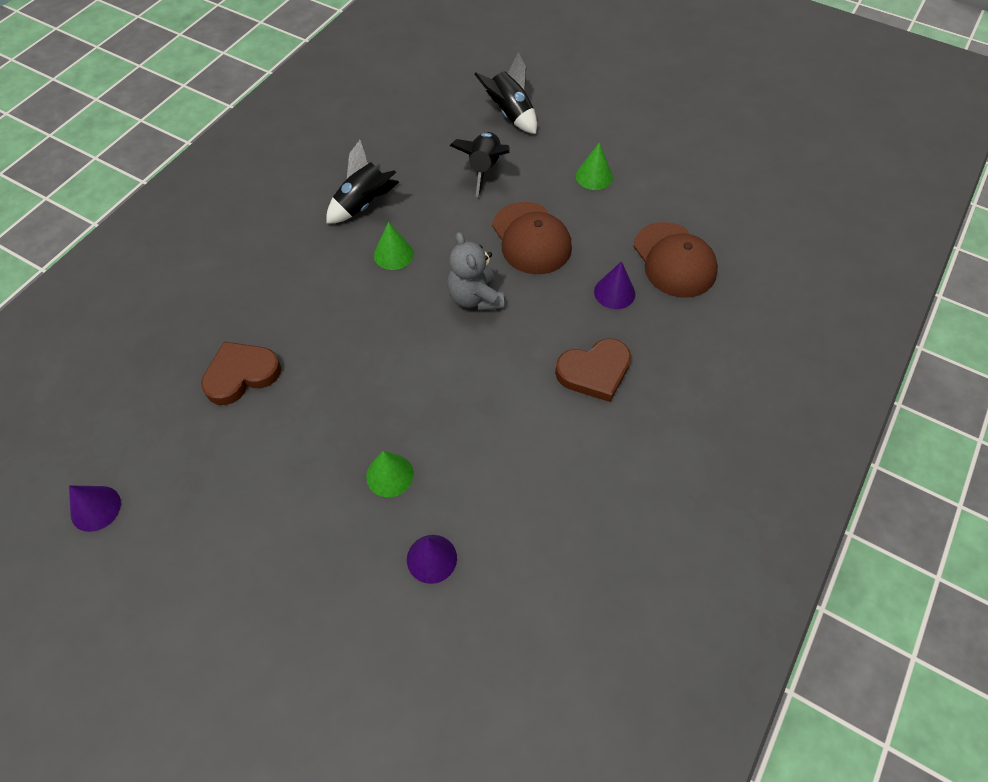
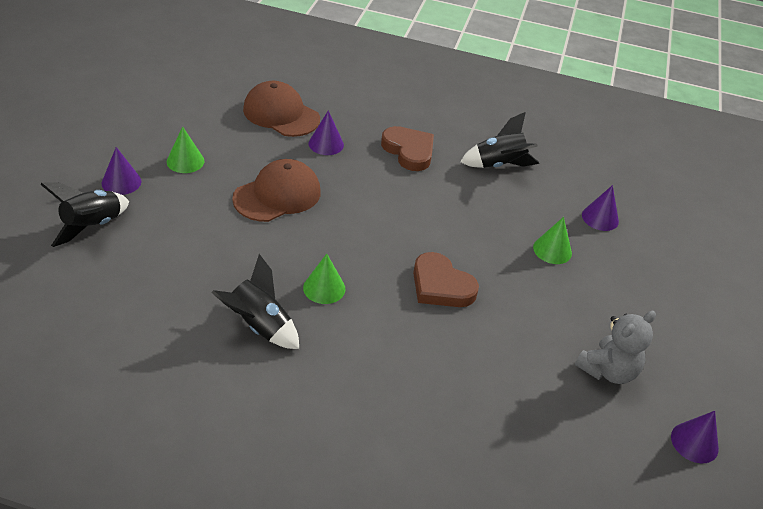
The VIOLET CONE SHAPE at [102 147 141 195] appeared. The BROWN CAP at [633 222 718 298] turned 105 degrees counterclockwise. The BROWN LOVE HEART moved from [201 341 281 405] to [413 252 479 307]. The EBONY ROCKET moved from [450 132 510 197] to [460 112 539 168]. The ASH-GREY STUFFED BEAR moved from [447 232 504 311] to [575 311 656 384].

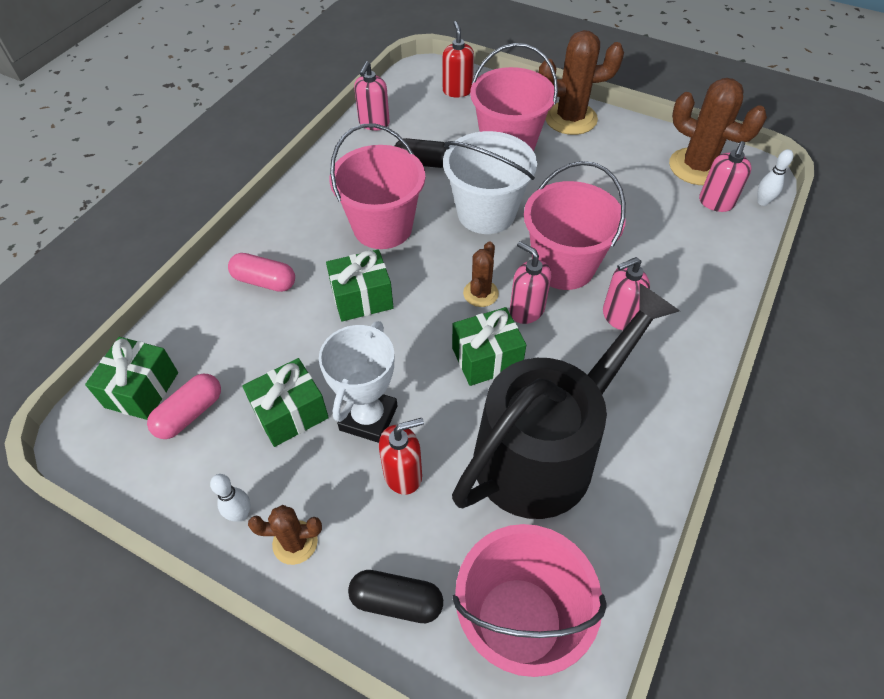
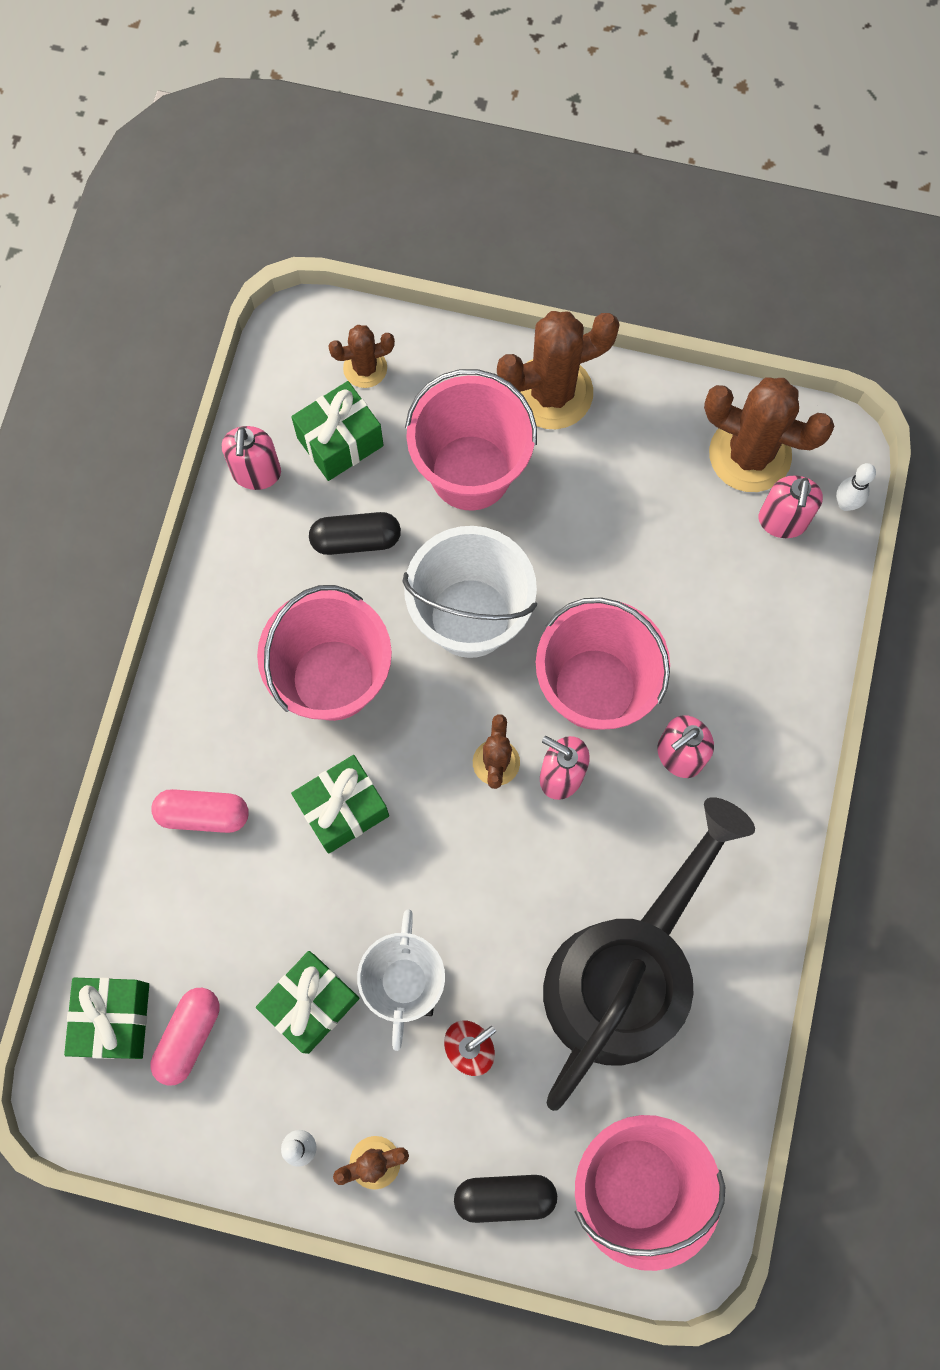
The EMERALD GIFT moved from [452 307 526 386] to [291 381 384 481]. The CRIMSON SOAP DISPENSER at [442 21 474 97] was replaced by the BROWN CACTUS at [328 325 395 388].

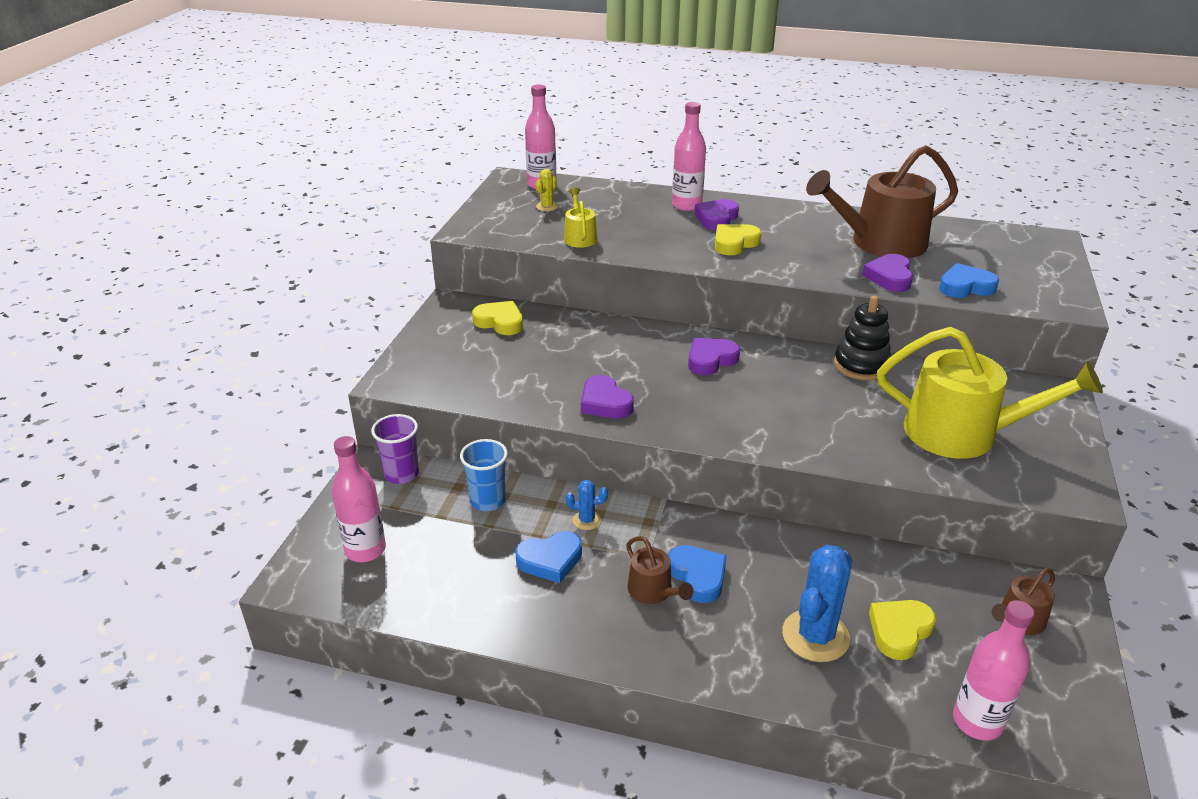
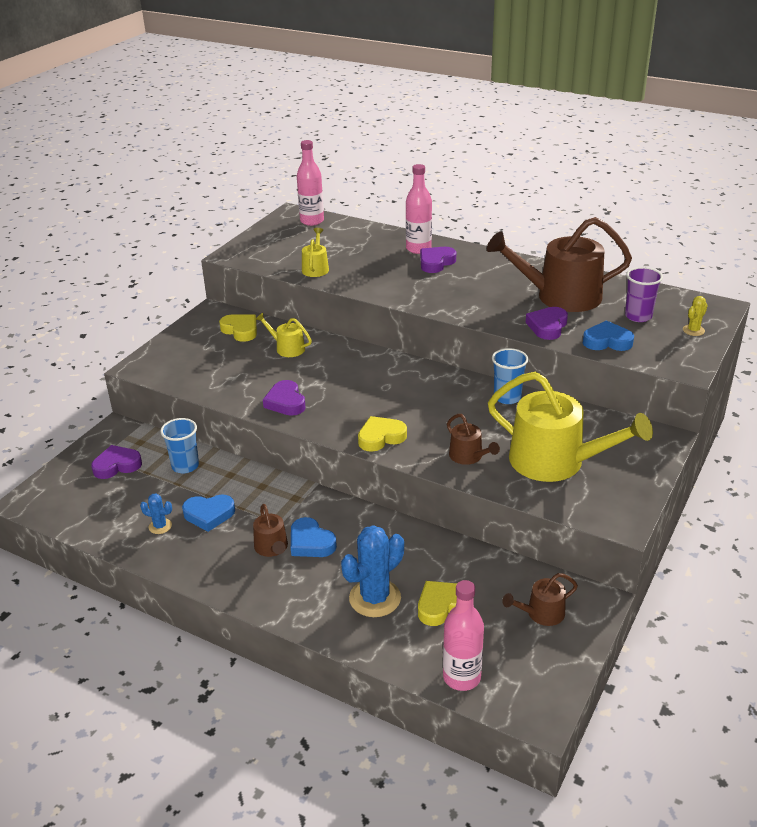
The VIOLET LOVE HEART moved from [688 338 740 375] to [91 445 142 479]. The COBALT CACTUS moved from [566 480 608 530] to [140 493 172 534]. The GOLDEN WATERING POT at [255 313 312 357] appeared. The COBALT LOVE HEART at [668 545 727 603] turned 150 degrees clockwise. The GOLDEN LOVE HEART moved from [715 224 762 255] to [358 416 407 452]. The BROWN WATERING POT at [447 414 500 465] appeared. The EBONY STACKING RINGS at [834 295 891 380] was replaced by the COBALT CUP at [492 348 528 404]. The VIOLET CUP moved from [371 414 419 484] to [625 267 663 322]. The GOLDEN CACTUS moved from [536 169 558 211] to [683 296 708 336]. The PINK DRINK BOTTLE at [332 436 386 562] disappeared.

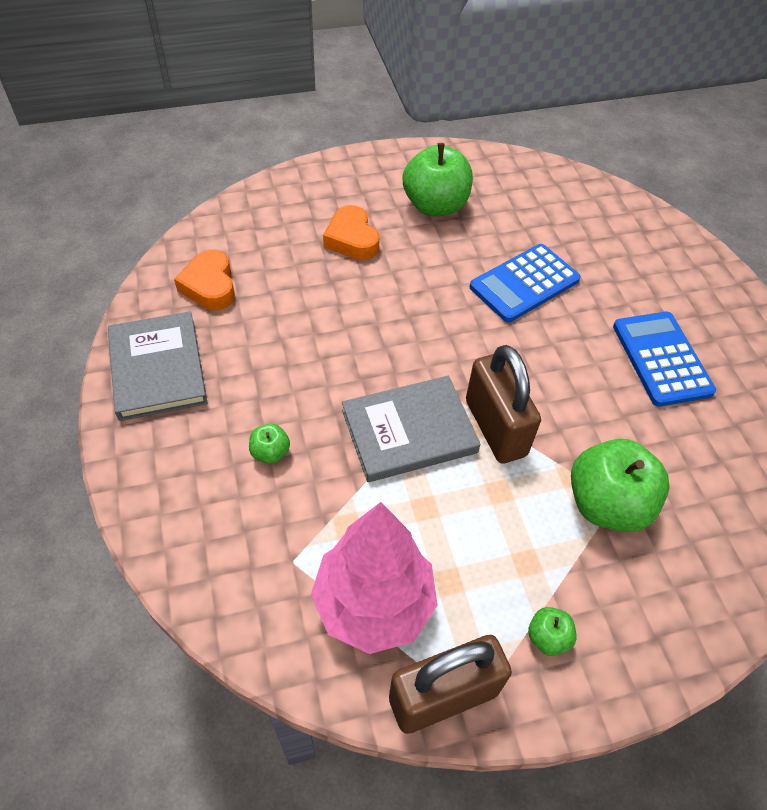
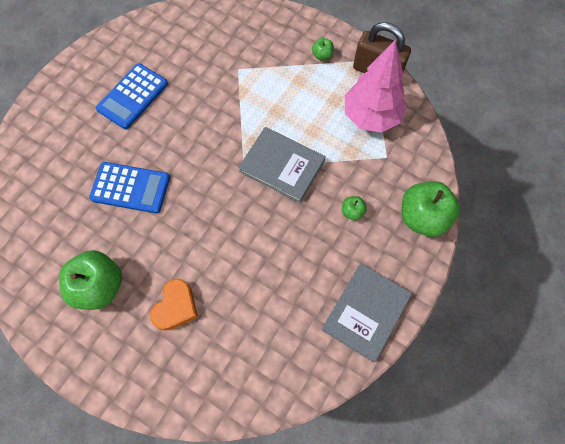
The EMERALD APPLE FRUIT moved from [571 439 670 532] to [402 181 460 237]. The ORANGE-COLOURED LOVE HEART at [174 250 235 310] disappeared. The BROWN SMALL LOCK at [466 345 541 464] disappeared.

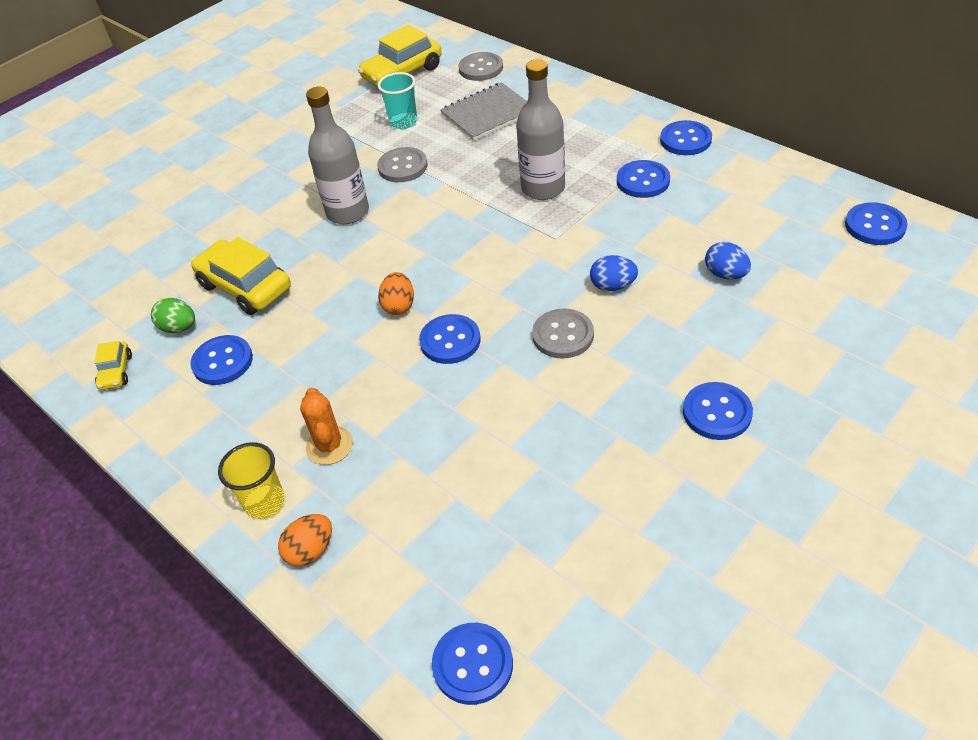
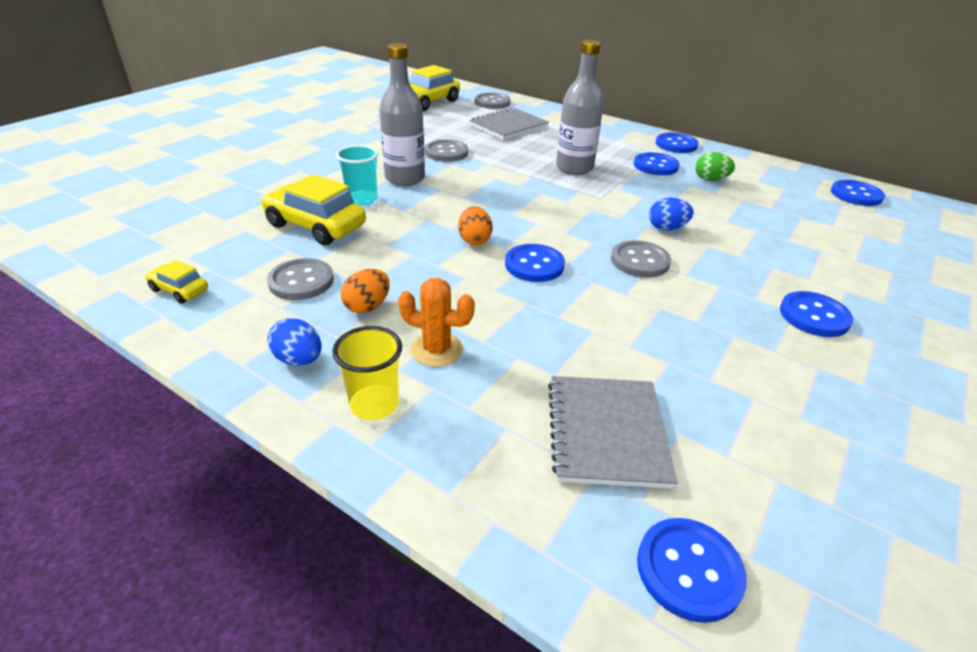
The GOLDEN CAR at [94 341 132 390] turned 135 degrees clockwise. The COBALT BUTTON at [190 335 253 385] became the ASH-GREY BUTTON at [267 258 334 300]. The COBALT EGG moved from [705 242 751 280] to [267 318 322 366]. The AQUA CUP moved from [378 72 417 129] to [336 145 379 205]. The ORANGE-COLOURED EGG moved from [278 514 332 566] to [341 269 390 314]. The ORANGE-COLOURED CACTUS at [300 388 353 465] turned 45 degrees counterclockwise. The ASH-GREY EXERCISE BOOK at [548 376 677 489] appeared. The EMERALD EGG moved from [151 298 195 333] to [695 152 735 181].

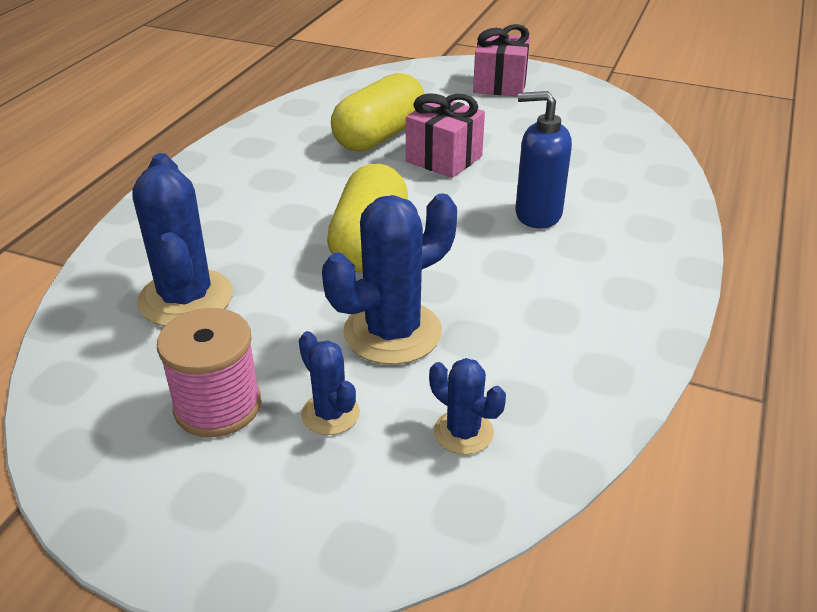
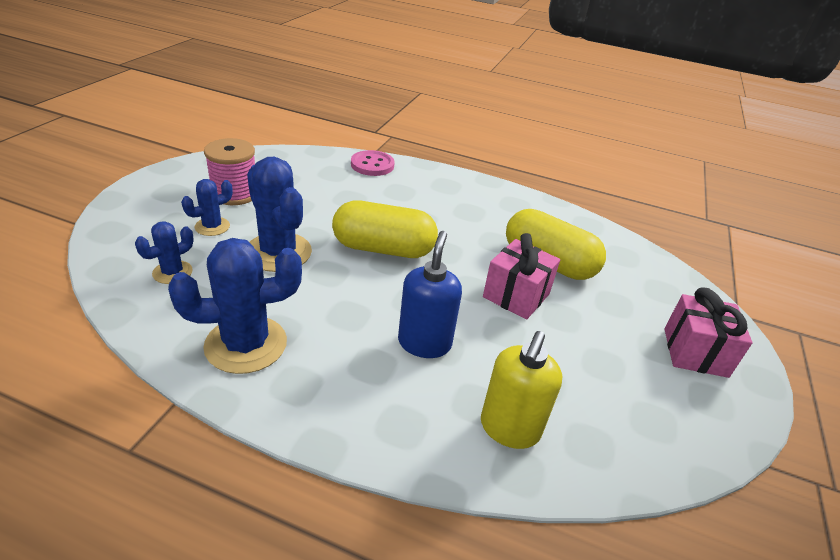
The COBALT CACTUS moved from [132 153 233 326] to [168 238 302 374]. The PINK BUTTON at [351 150 395 176] appeared. The GOLDEN SOAP DISPENSER at [481 331 563 449] appeared.

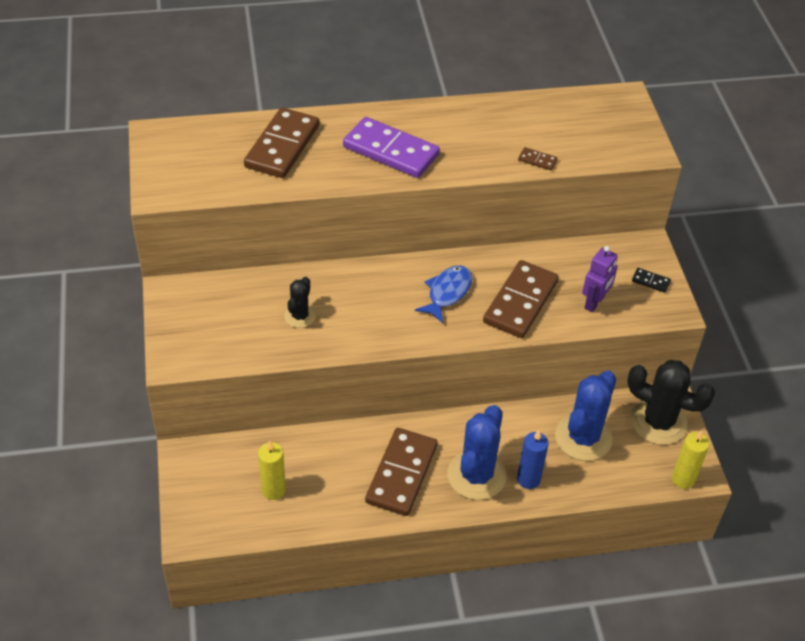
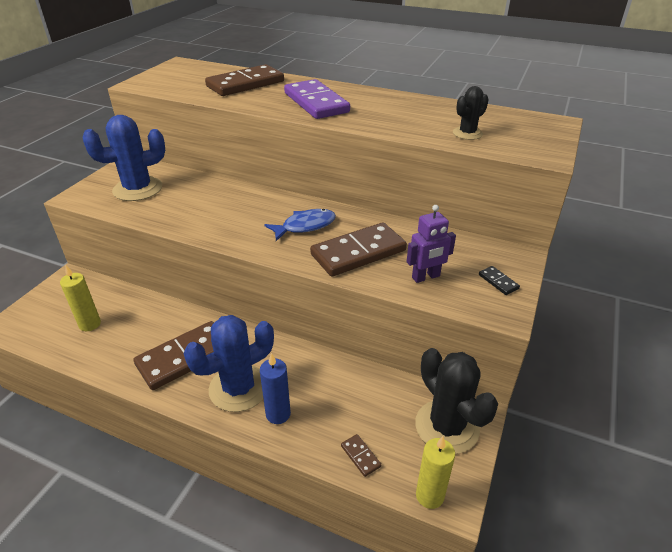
The COBALT CACTUS moved from [555 370 616 461] to [82 115 165 201]. The BROWN DOMINO PIECE moved from [518 147 558 171] to [341 434 381 477]. The EBONY CACTUS moved from [284 277 316 328] to [453 86 489 140].

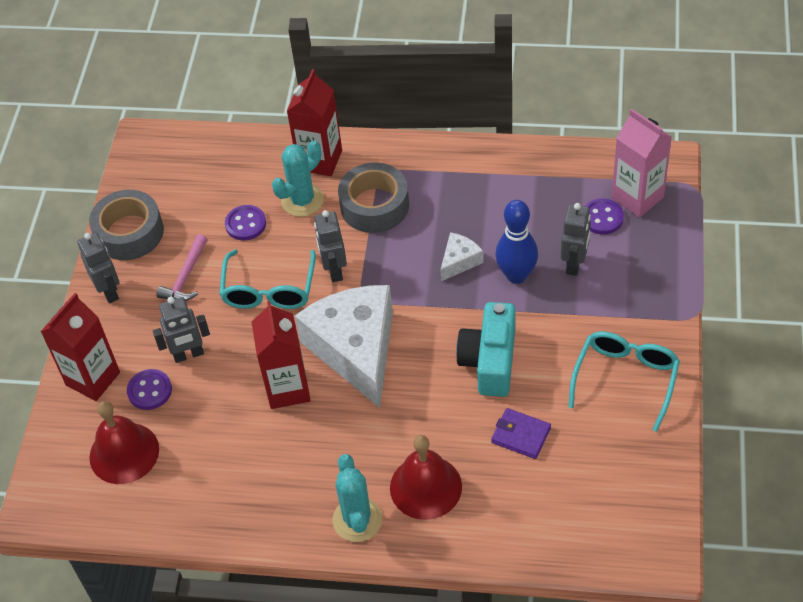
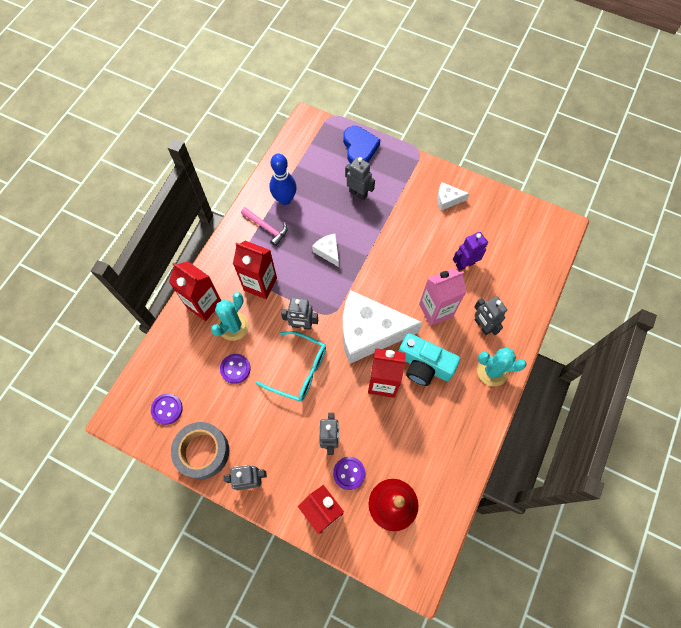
The VIOLET BUTTON moved from [585 198 624 235] to [151 393 183 425]. The AQUA CACTUS at [272 140 324 217] turned 60 degrees clockwise. The ASH-GREY STICKY TAPE at [338 163 409 233] was replaced by the CRIMSON MILK CARTON at [233 241 277 299]. The PINK HAMMER moved from [156 234 207 301] to [241 207 287 246]. The COBALT BOWLING PIN moved from [495 200 538 284] to [270 154 297 205]. The COBALT LOVE HEART at [343 126 380 164] appeared. The AQUA COMPACT CAMERA moved from [456 302 515 397] to [398 333 460 386]. The PINK MILK CARTON moved from [612 109 672 218] to [419 268 466 326]. The AQUA EYEGLASSES at [568 332 680 432] was replaced by the WHITE CHEESE WEDGE at [437 182 470 211]. The VIOLET WALLET at [491 408 551 459] was replaced by the VIOLET TOY ROBOT at [453 232 488 271]. The CRIMSON HAND BELL at [390 435 462 520] was replaced by the ASH-GREY TOY ROBOT at [474 296 507 335].

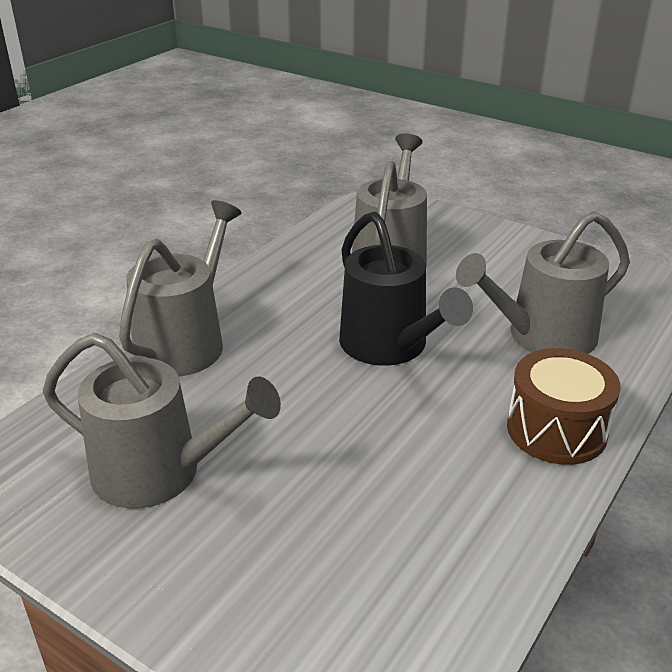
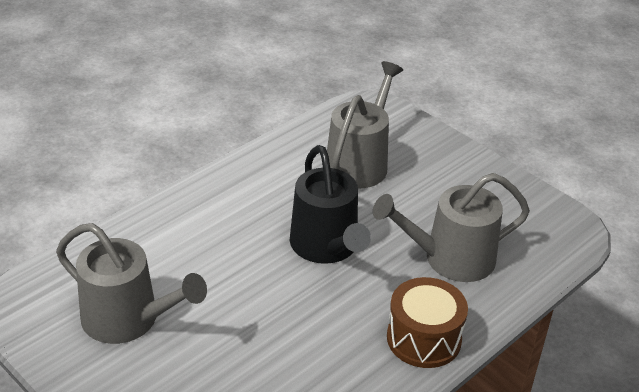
The ASH-GREY WATERING POT at [119 200 242 376] disappeared.

